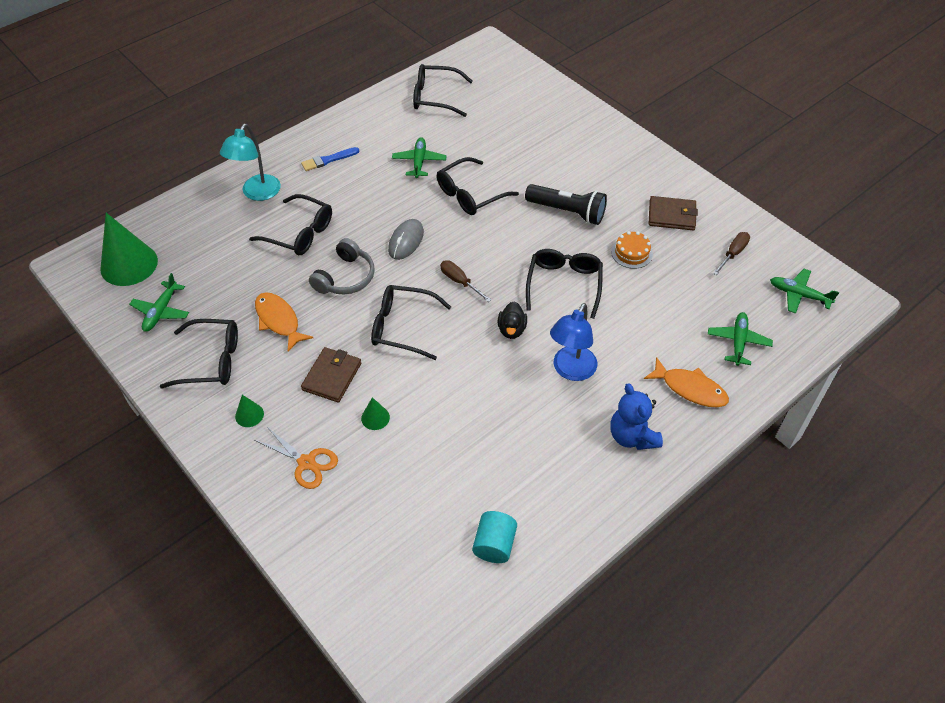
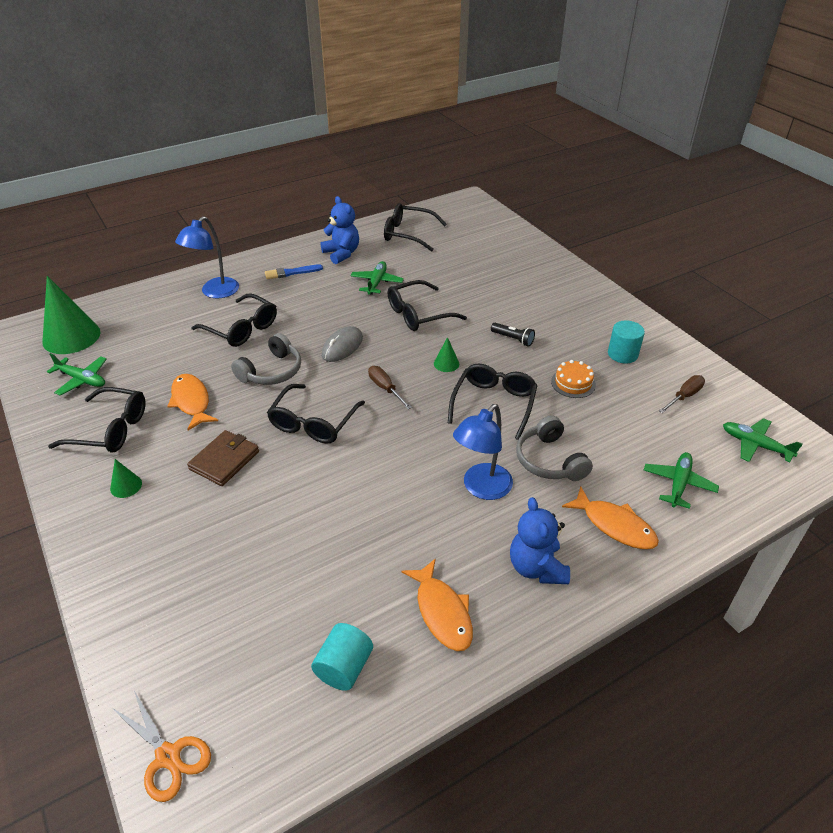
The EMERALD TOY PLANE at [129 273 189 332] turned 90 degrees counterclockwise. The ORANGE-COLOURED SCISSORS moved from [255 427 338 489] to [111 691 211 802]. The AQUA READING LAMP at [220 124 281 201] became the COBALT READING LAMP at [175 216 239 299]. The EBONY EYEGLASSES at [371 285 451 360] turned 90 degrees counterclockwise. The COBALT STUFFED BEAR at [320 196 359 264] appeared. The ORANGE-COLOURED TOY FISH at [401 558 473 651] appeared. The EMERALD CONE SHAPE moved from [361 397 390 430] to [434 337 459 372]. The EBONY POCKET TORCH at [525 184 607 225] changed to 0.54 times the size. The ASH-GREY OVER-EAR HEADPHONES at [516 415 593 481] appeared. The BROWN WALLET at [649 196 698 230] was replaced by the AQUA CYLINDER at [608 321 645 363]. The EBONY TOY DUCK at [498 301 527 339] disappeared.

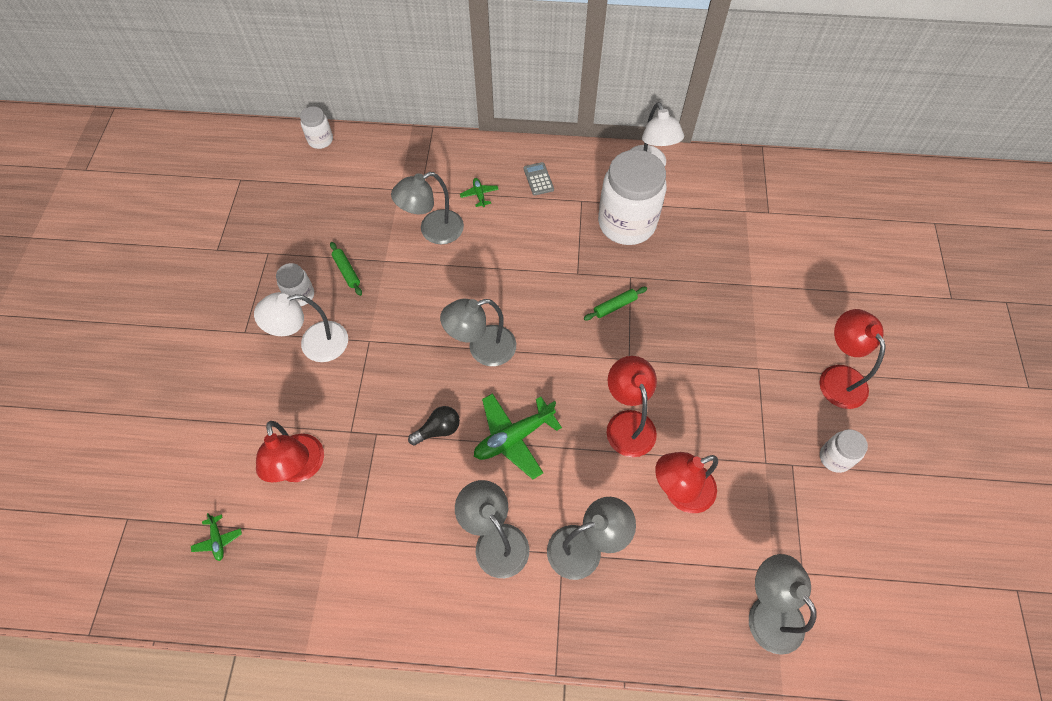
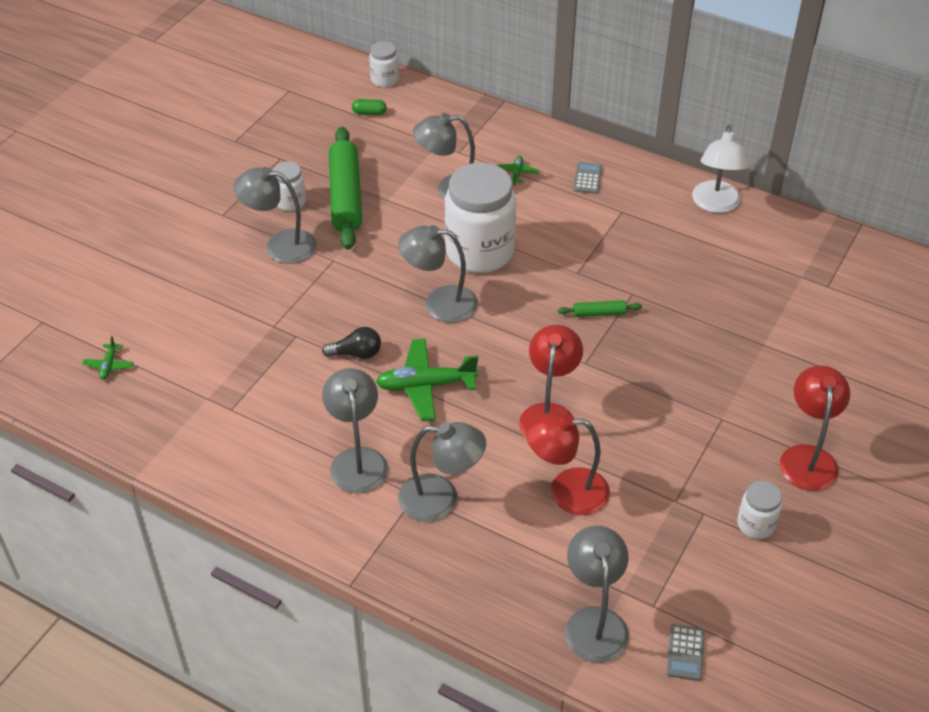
The WHITE READING LAMP at [254 292 348 362] became the ASH-GREY READING LAMP at [234 167 317 264]. The EMERALD DOUGH ROLLER at [330 242 362 296] changed to 2.30 times the size. The EMERALD PILL SHAPE at [352 99 387 115] appeared. The WHITE JAR moved from [598 150 667 245] to [444 163 516 273]. The ASH-GREY ADDING MACHINE at [666 624 705 681] appeared. The CRIMSON READING LAMP at [256 421 324 482] disappeared.

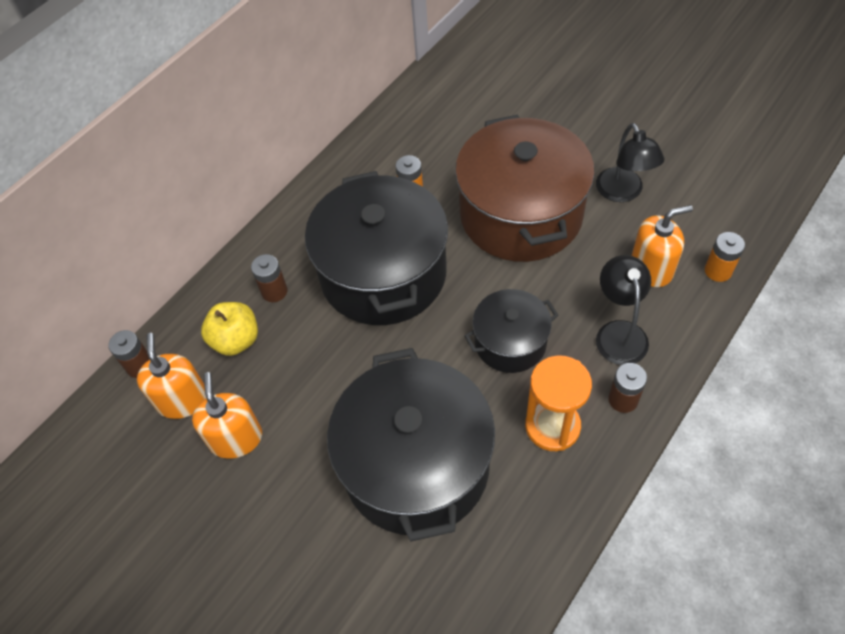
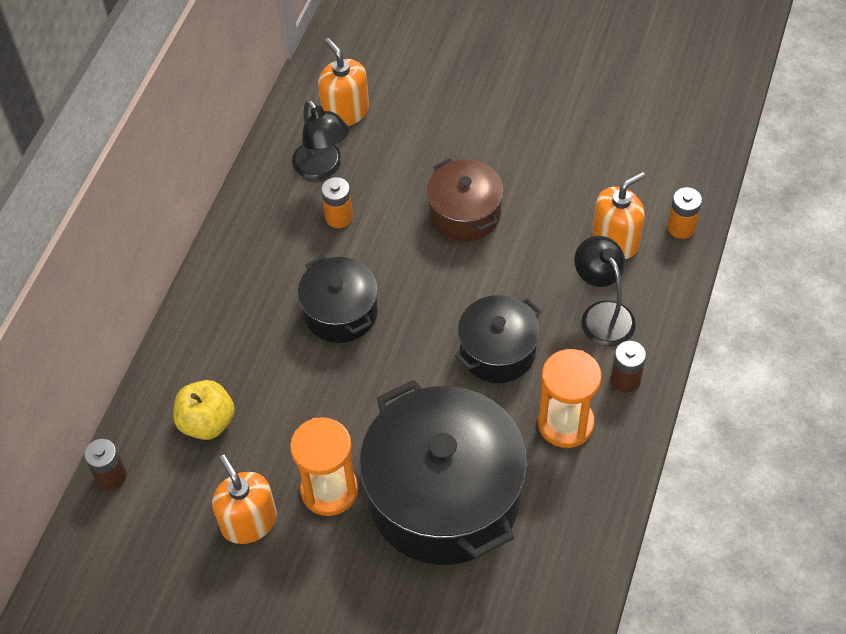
The ORANGE-COLOURED SANDGLASS at [290 417 358 516] appeared. The EBONY READING LAMP moved from [596 123 665 202] to [292 99 349 180]. The EBONY POT at [305 171 448 325] changed to 0.53 times the size. The ORANGE-COLOURED SOAP DISPENSER moved from [137 333 206 419] to [318 38 369 126]. The BROWN POT at [455 115 595 262] changed to 0.53 times the size. The BROWN POWER CELL at [251 254 287 302] disappeared.

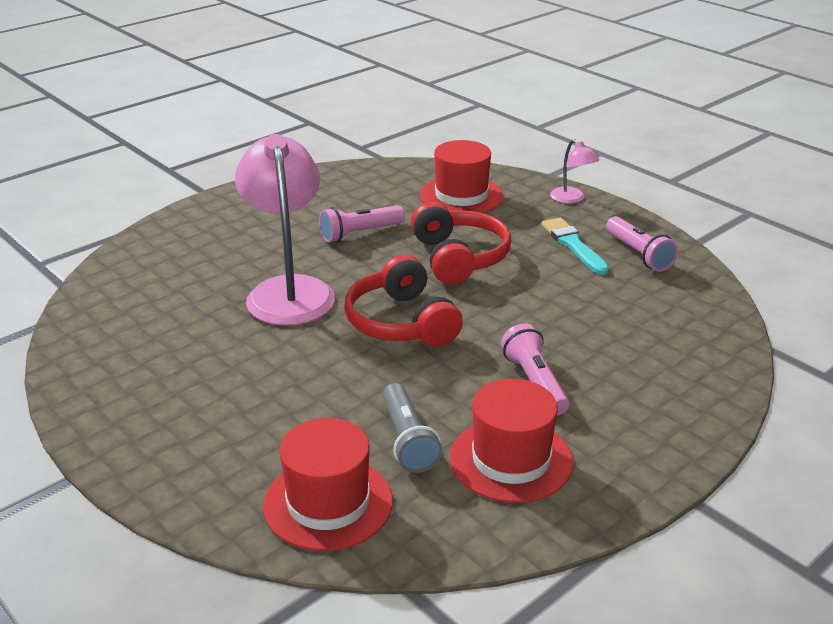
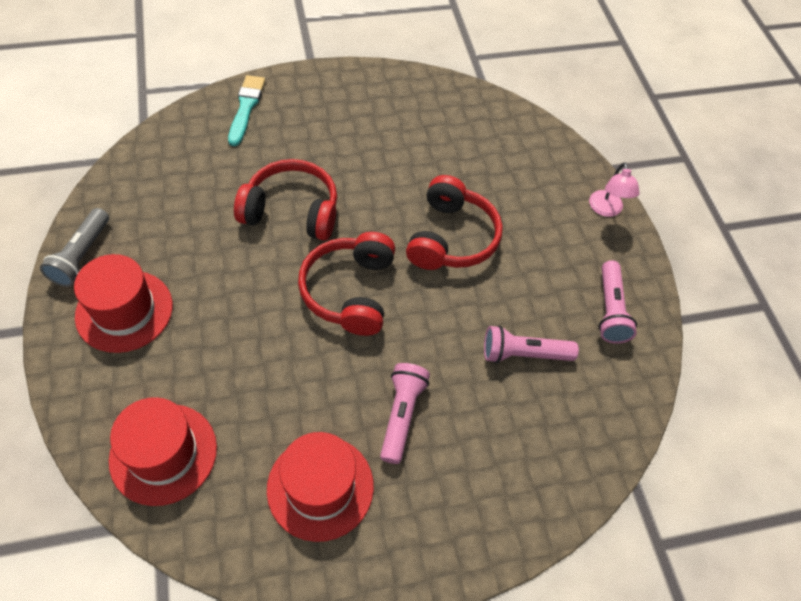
The ASH-GREY POCKET TORCH moved from [383 383 443 473] to [40 208 109 287]. The CRIMSON TOP HAT moved from [420 140 503 213] to [74 254 173 353]. The AQUA BRUSH moved from [541 218 609 275] to [228 75 265 146]. The PINK READING LAMP at [235 134 335 326] was replaced by the CRIMSON OVER-EAR HEADPHONES at [234 159 337 241]. The PINK POCKET TORCH moved from [319 205 405 242] to [484 325 579 363].

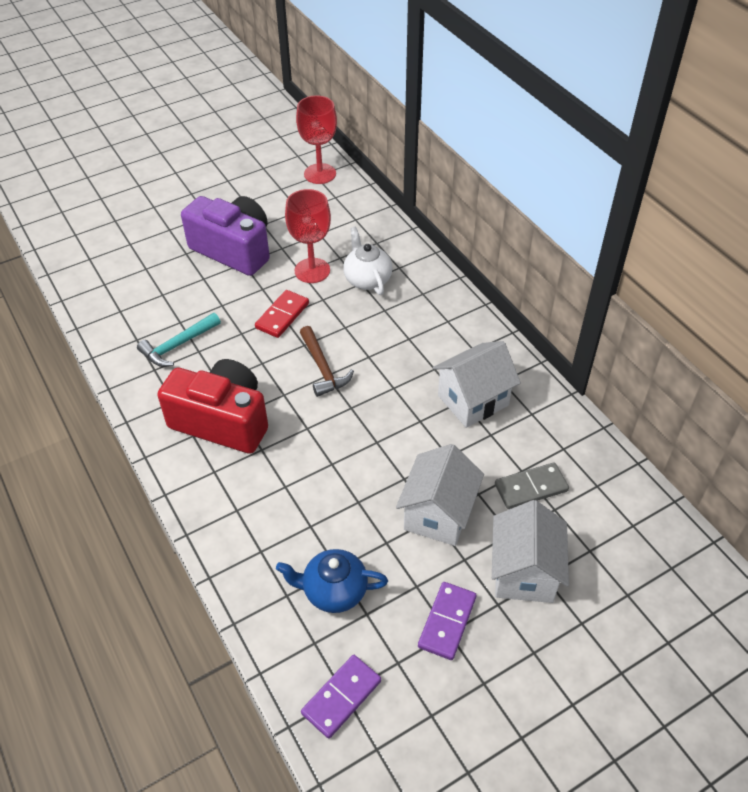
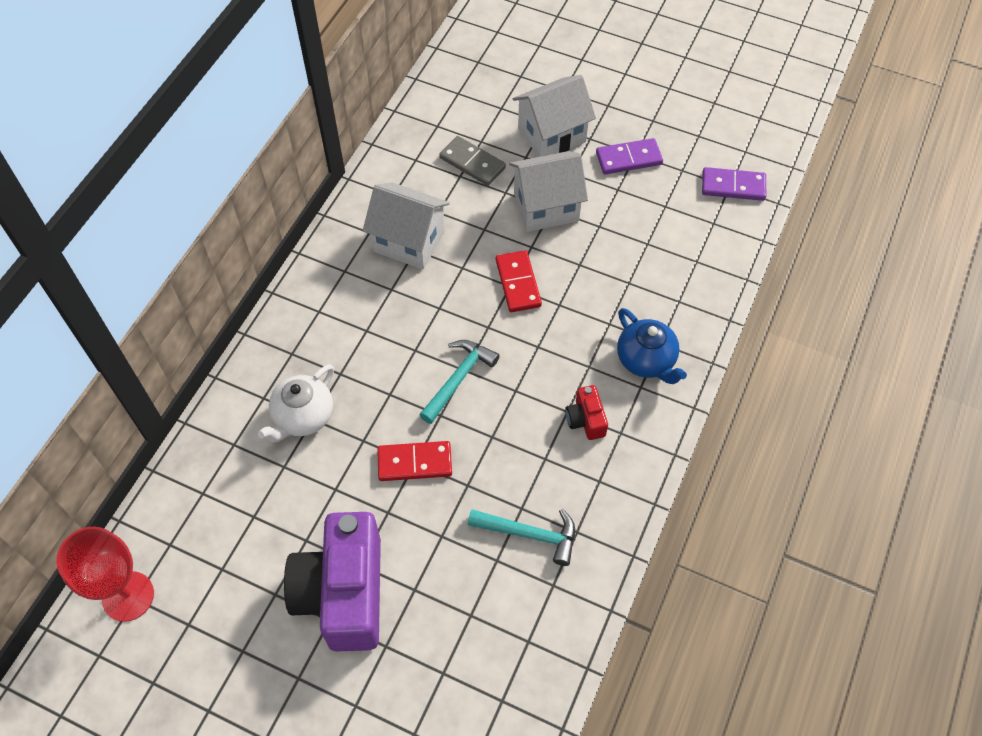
The BROWN HAMMER at [300 326 354 397] became the AQUA HAMMER at [419 340 500 424]. The CRIMSON DOMINO PIECE at [496 250 542 312] appeared. The CRIMSON COMPACT CAMERA at [157 359 268 454] changed to 0.43 times the size. The COBALT TEAPOT moved from [276 549 388 613] to [617 308 687 384]. The CRIMSON GOBLET at [285 189 331 283] disappeared.

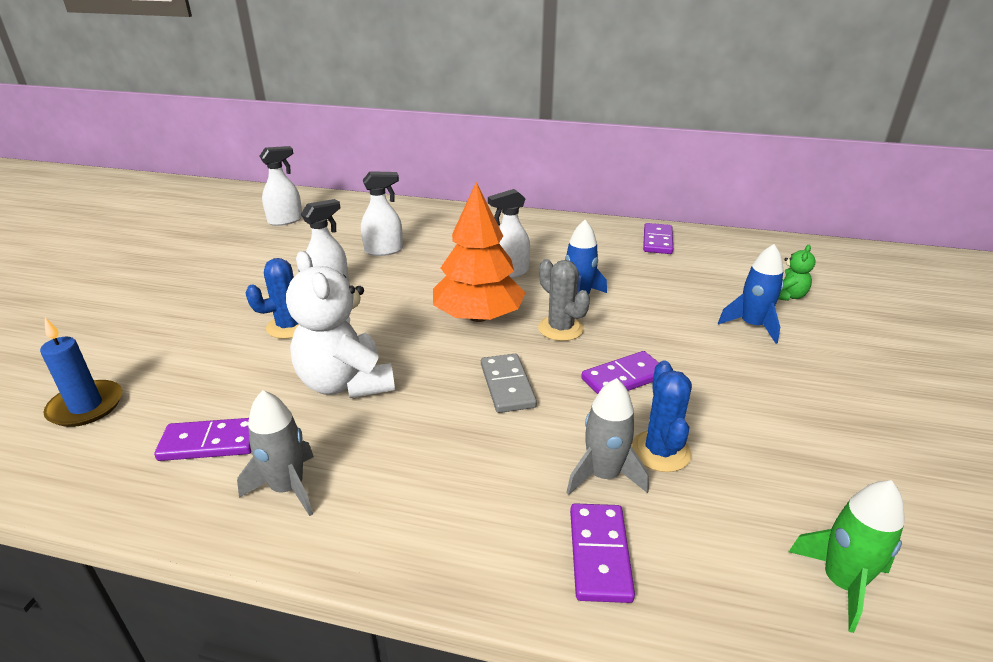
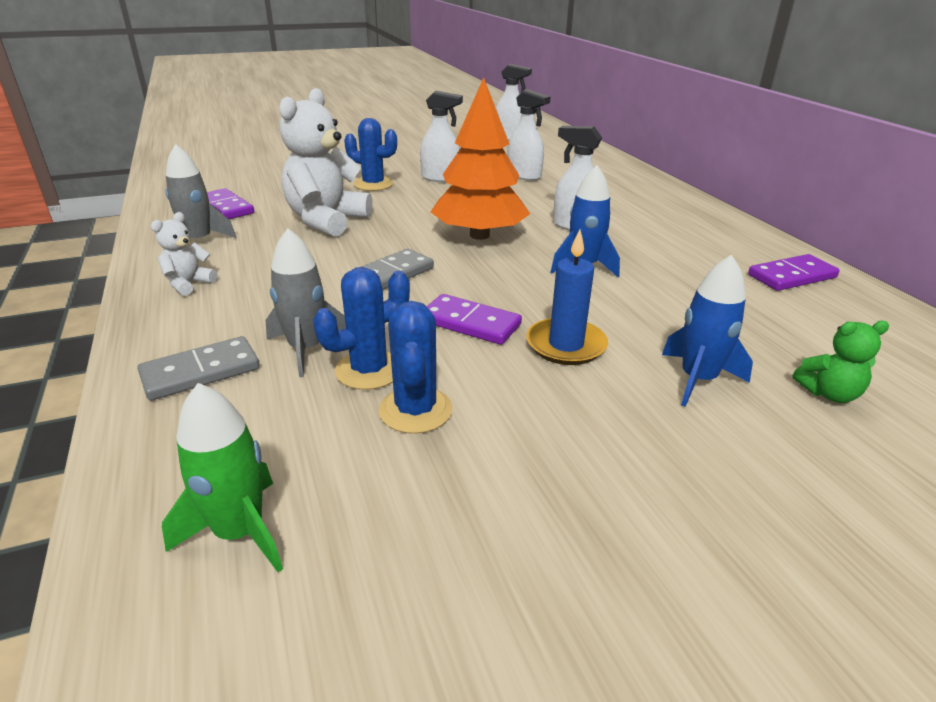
The VIOLET DOMINO PIECE at [570 503 635 603] became the ASH-GREY DOMINO PIECE at [137 336 260 400]. The WHITE STUFFED BEAR at [151 212 217 296] appeared. The COBALT CACTUS at [379 301 453 434] appeared. The COBALT PILLAR CANDLE moved from [40 317 122 427] to [526 229 608 365]. The ASH-GREY CACTUS at [538 259 590 341] disappeared.

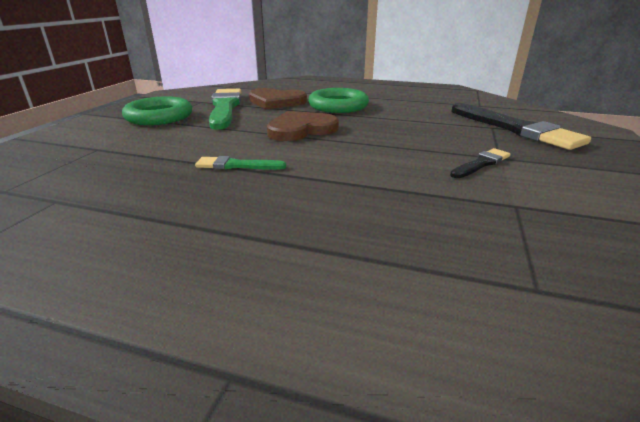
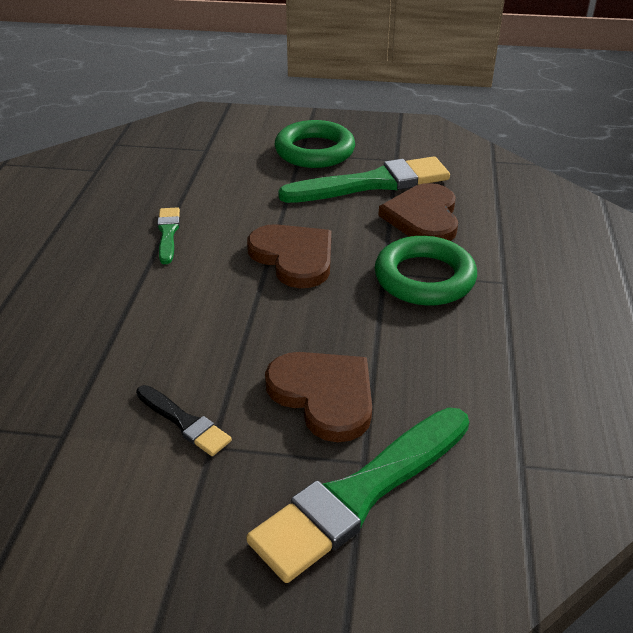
The EBONY BRUSH at [451 103 591 150] became the EMERALD BRUSH at [246 407 469 583]. The BROWN LOVE HEART at [265 352 372 442] appeared.

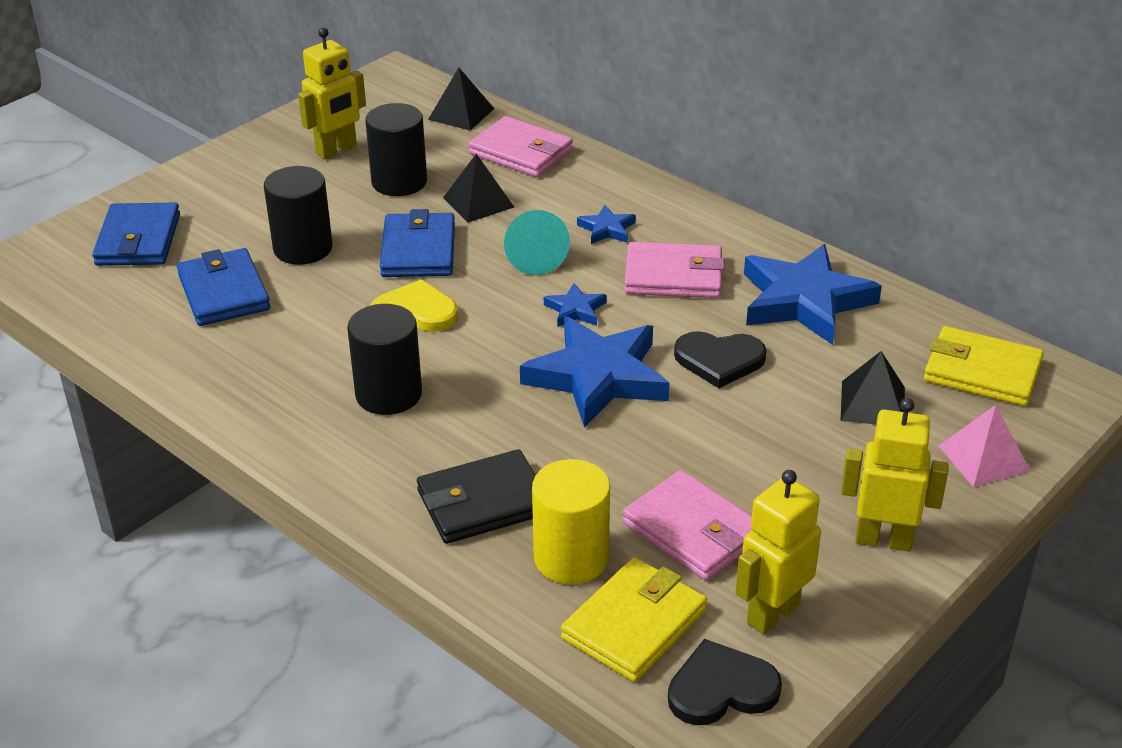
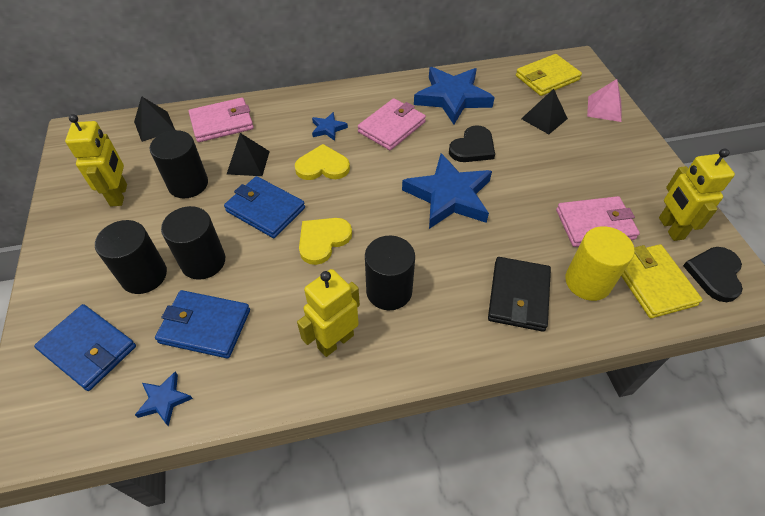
The EBONY CYLINDER at [95 220 167 294] appeared. The COBALT FIVE-POINTED STAR moved from [544 283 607 327] to [135 372 193 426]. The AQUA CONE SHAPE at [504 210 570 275] was replaced by the GOLDEN LOVE HEART at [295 144 350 180]. The GOLDEN TOY ROBOT moved from [841 398 949 552] to [297 269 360 357].

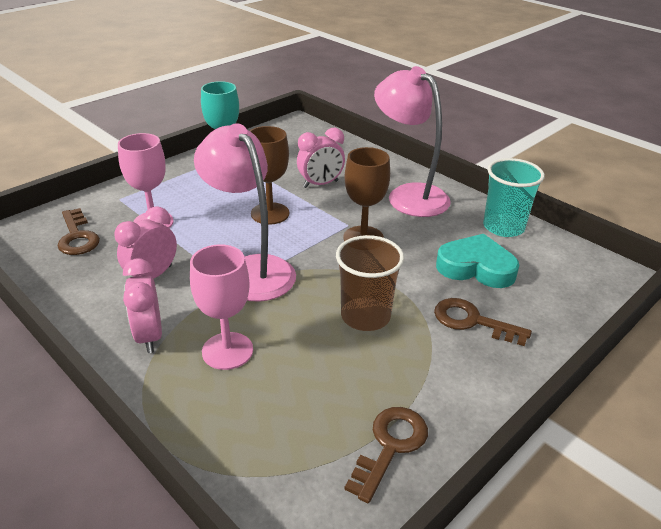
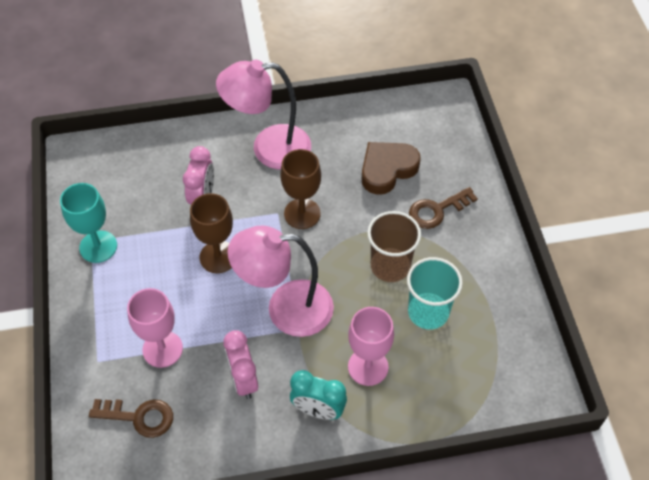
The PINK CLOCK at [123 258 162 353] became the AQUA CLOCK at [290 370 347 420]. The AQUA LOVE HEART at [436 234 520 288] became the BROWN LOVE HEART at [362 142 421 195]. The AQUA CUP moved from [483 158 545 237] to [407 257 463 330]. The BROWN DOOR KEY at [344 407 428 503] disappeared.

